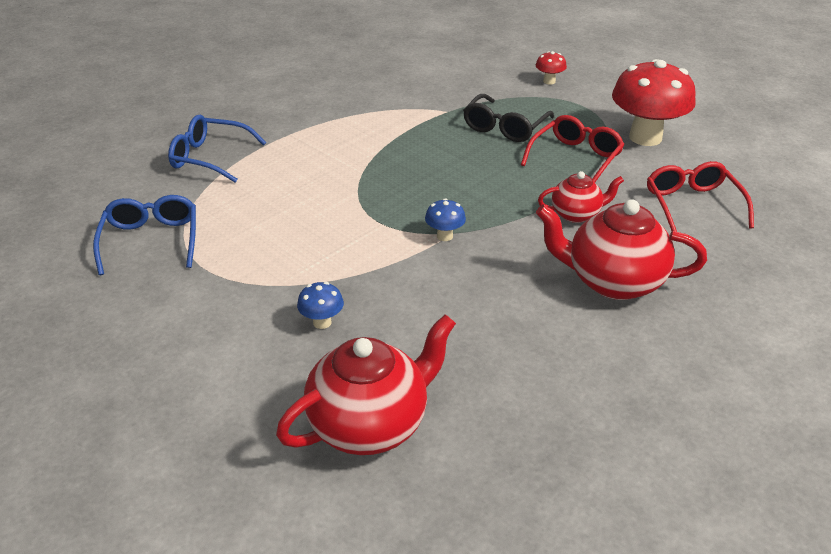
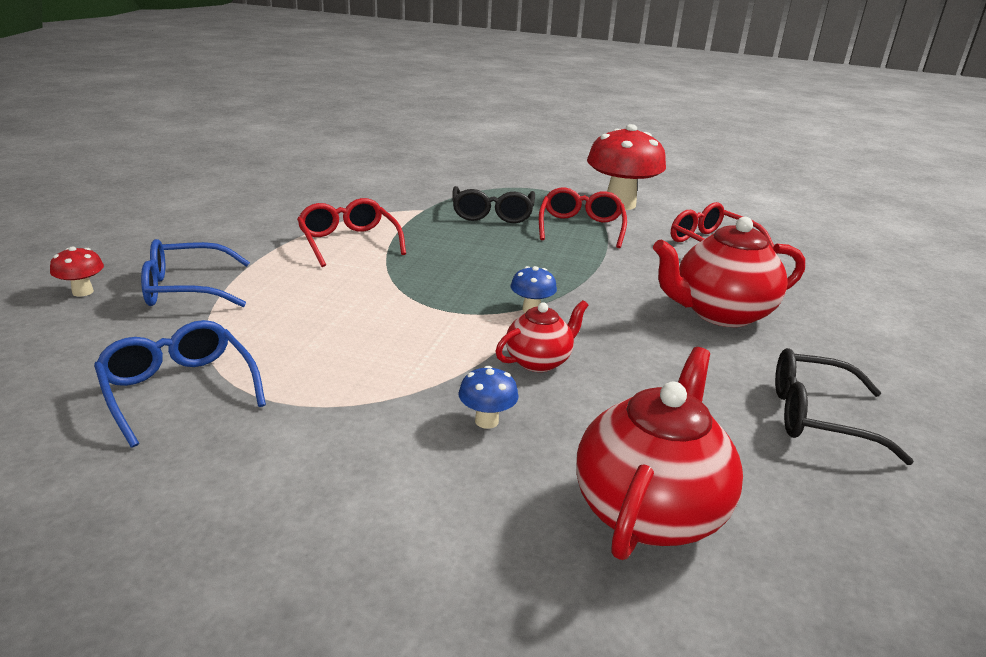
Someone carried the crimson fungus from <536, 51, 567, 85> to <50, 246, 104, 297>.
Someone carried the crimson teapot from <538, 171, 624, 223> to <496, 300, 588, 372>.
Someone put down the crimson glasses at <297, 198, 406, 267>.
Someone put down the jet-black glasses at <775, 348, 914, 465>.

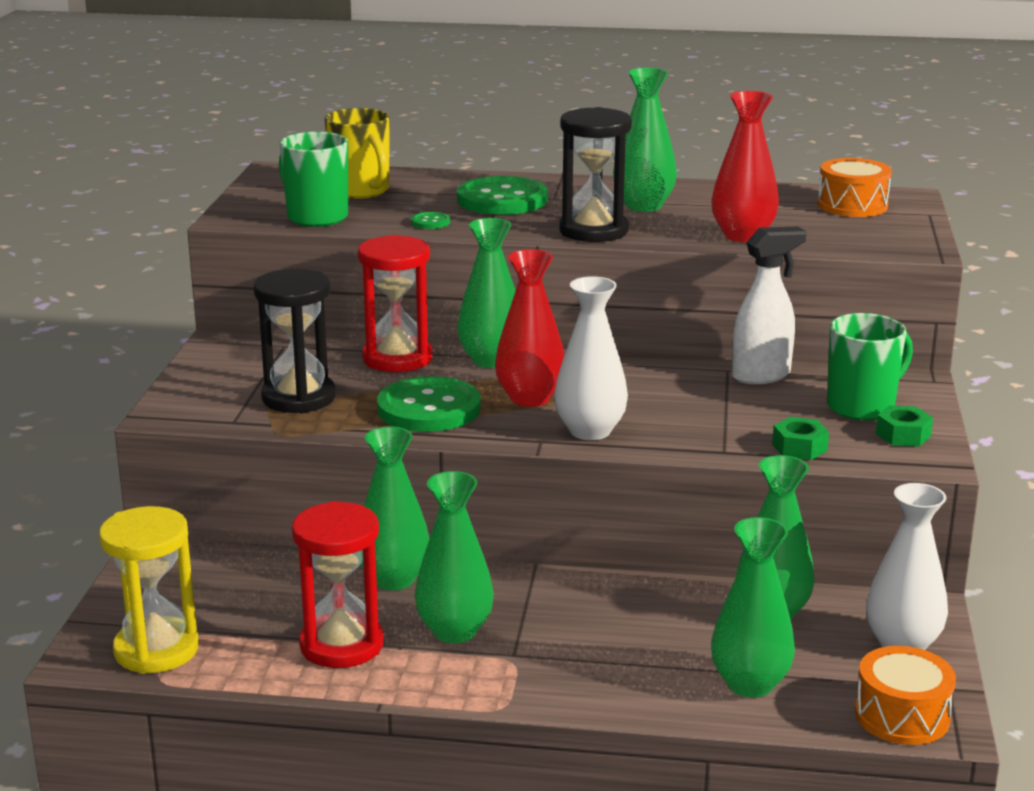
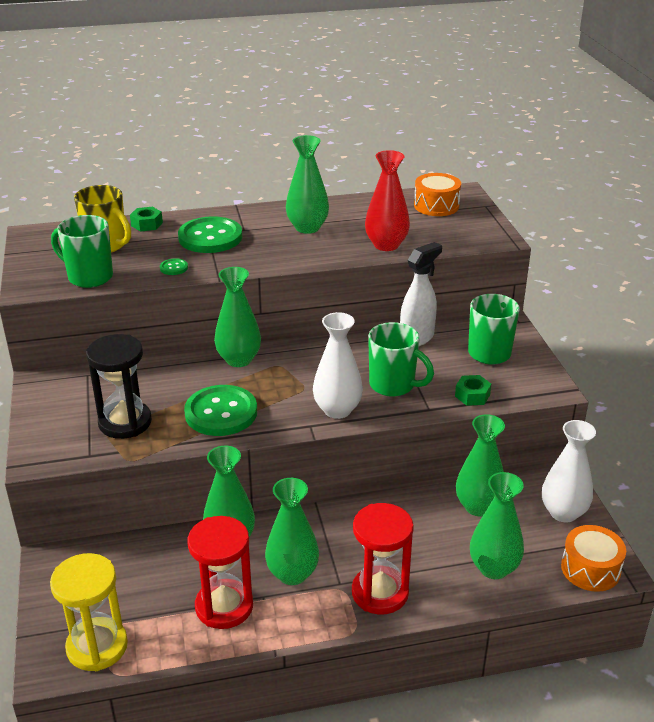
Someone carried the crimson sand timer from <358, 235, 432, 372> to <352, 503, 414, 615>.
Someone took away the crimson vase at <495, 249, 564, 407>.
Someone took away the jet-black sand timer at <559, 107, 632, 242>.
Someone carried the leaf-green hex nut from <876, 405, 933, 447> to <130, 207, 163, 232>.
Someone put down the leaf-green coffee mug at <368, 322, 434, 397>.

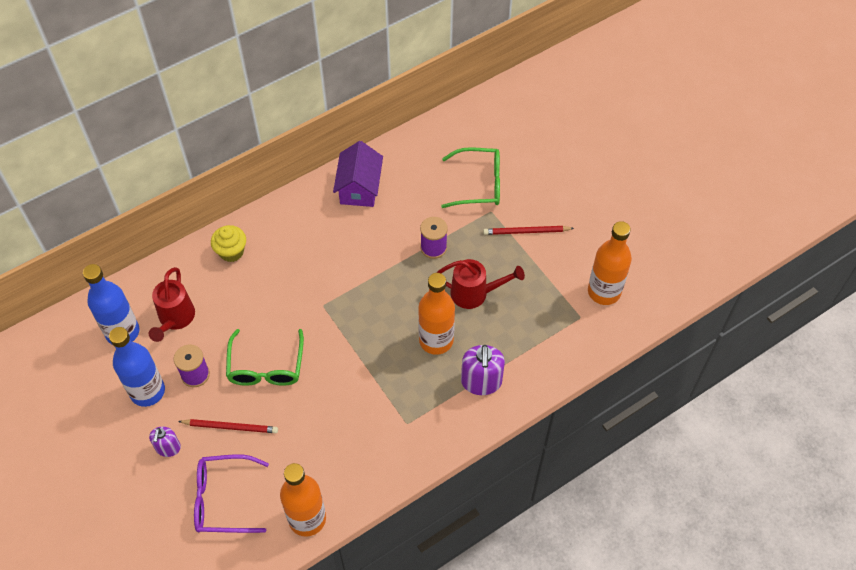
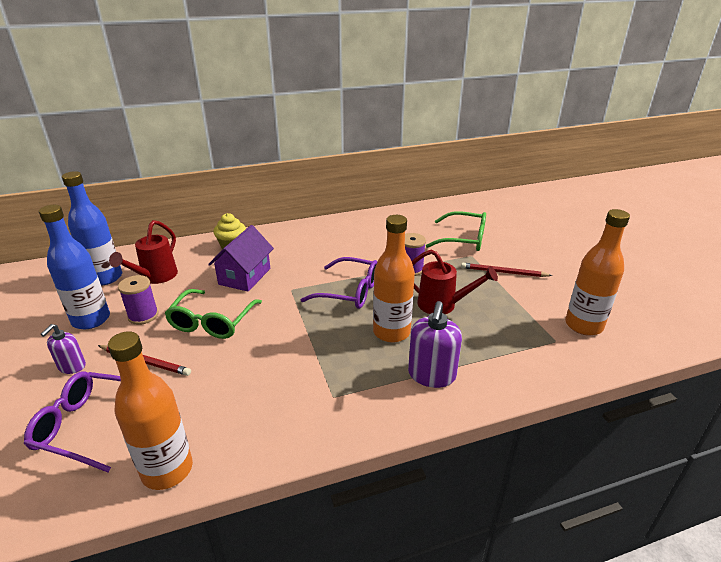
Someone carried the royal purple cottage from <333, 141, 383, 207> to <208, 225, 274, 292>.
Someone put down the royal purple glasses at <300, 257, 378, 309>.

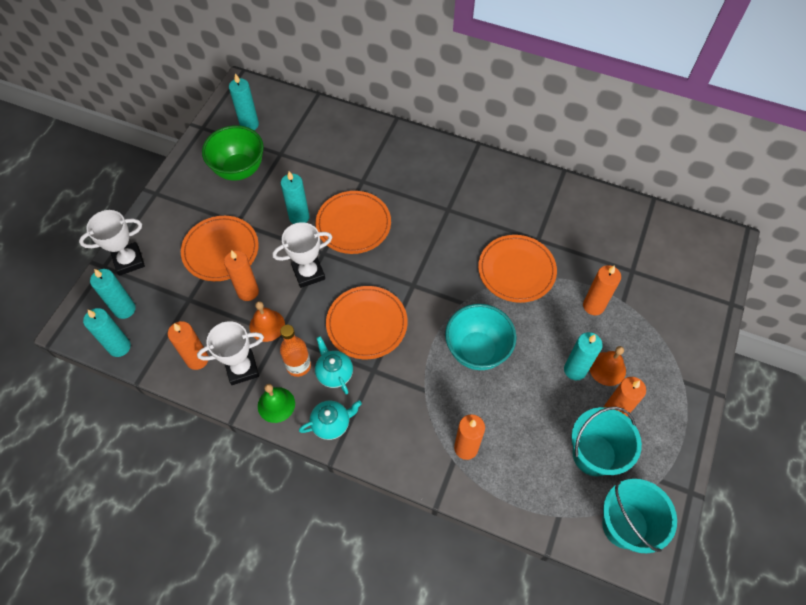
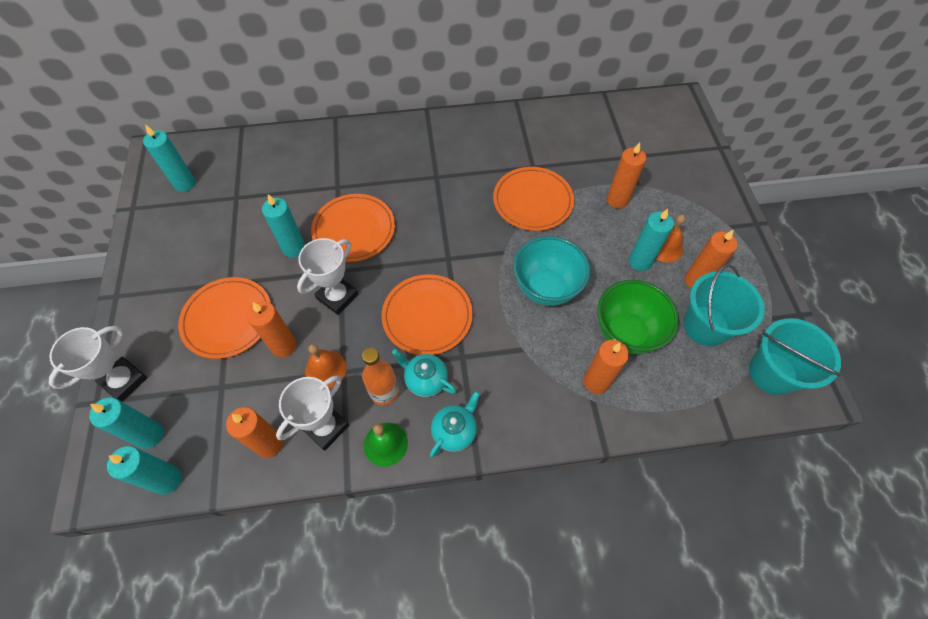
Someone carried the leaf-green deep dish from <202, 125, 264, 181> to <598, 280, 679, 354>.

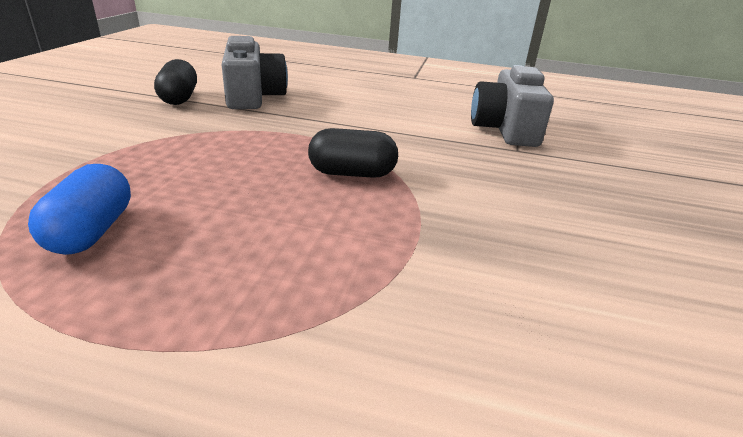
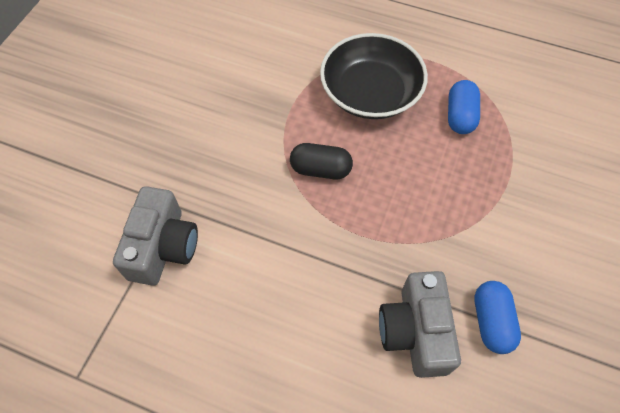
Someone repainted the jet-black capsule at <154, 59, 197, 105>, which became the cobalt capsule at <474, 281, 521, 354>.
Someone put down the jet-black deep dish at <320, 33, 428, 119>.

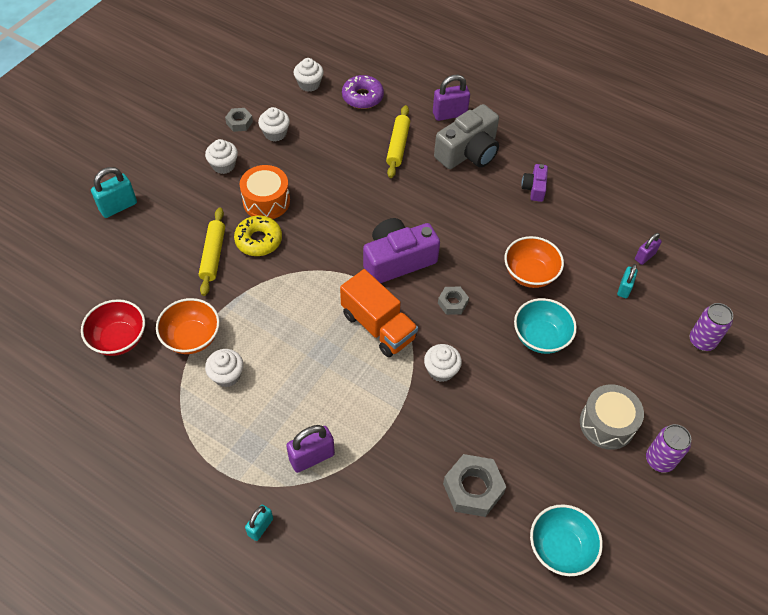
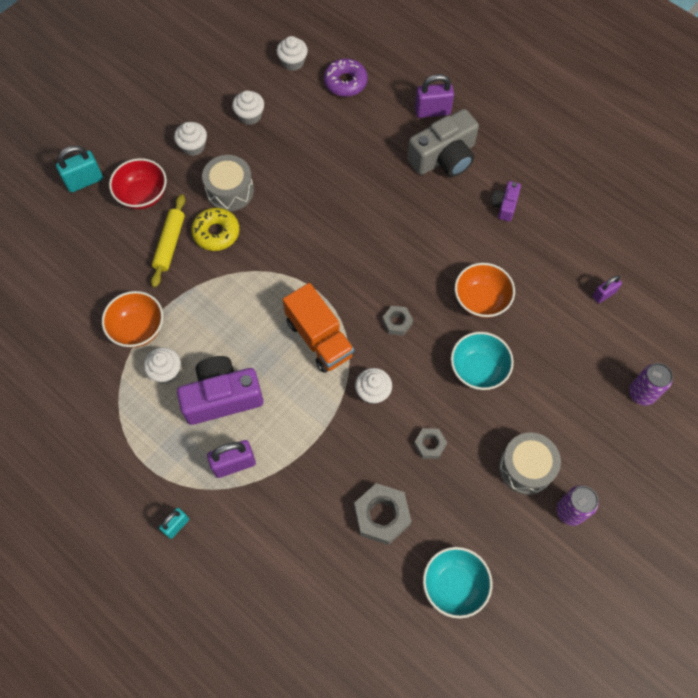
Someone carried the crimson deep dish from <81, 299, 145, 356> to <109, 158, 167, 209>.
Someone carried the ash-grey hex nut from <225, 108, 253, 132> to <414, 428, 447, 459>.
Someone repainted the orange-coloured snare drum at <240, 165, 290, 219>, which became the ash-grey snare drum at <202, 155, 254, 211>.
Someone carried the royal purple camera from <363, 218, 440, 283> to <177, 356, 263, 425>.
Someone took away the yellow dough roller at <386, 105, 410, 178>.
Someone took away the turquoise lock at <617, 264, 638, 298>.

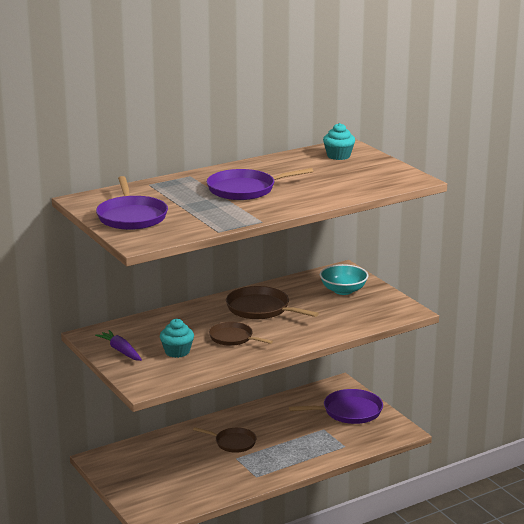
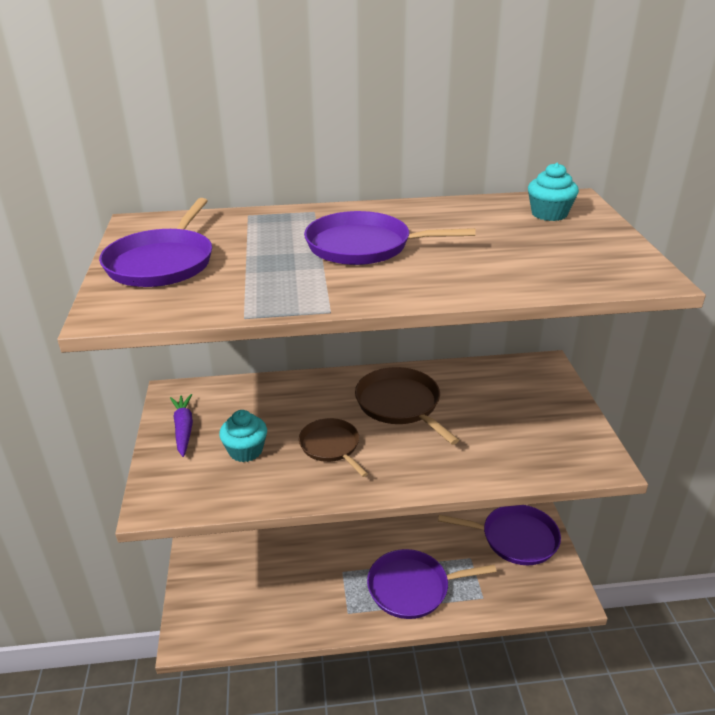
Someone took away the russet skillet at <193, 427, 257, 453>.
Someone took away the turquoise deep dish at <320, 264, 368, 295>.
Someone put down the royal purple skillet at <367, 549, 497, 619>.

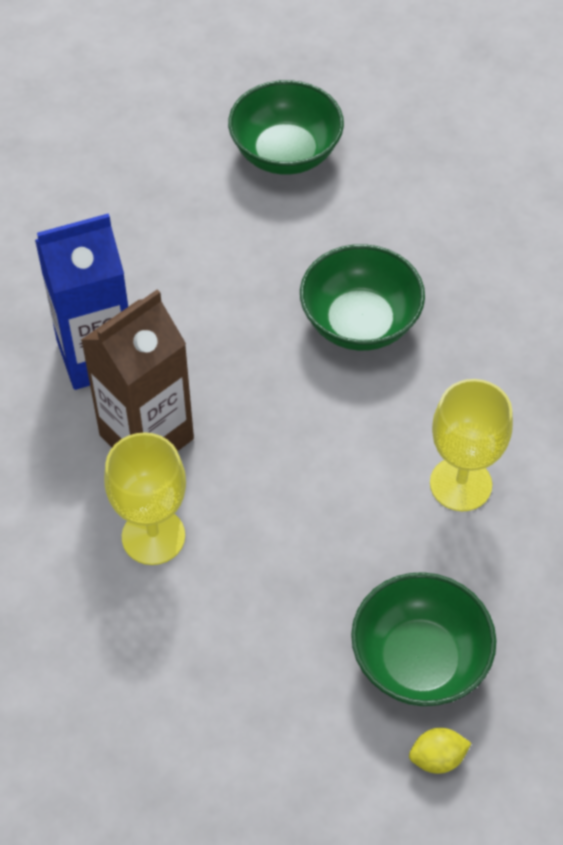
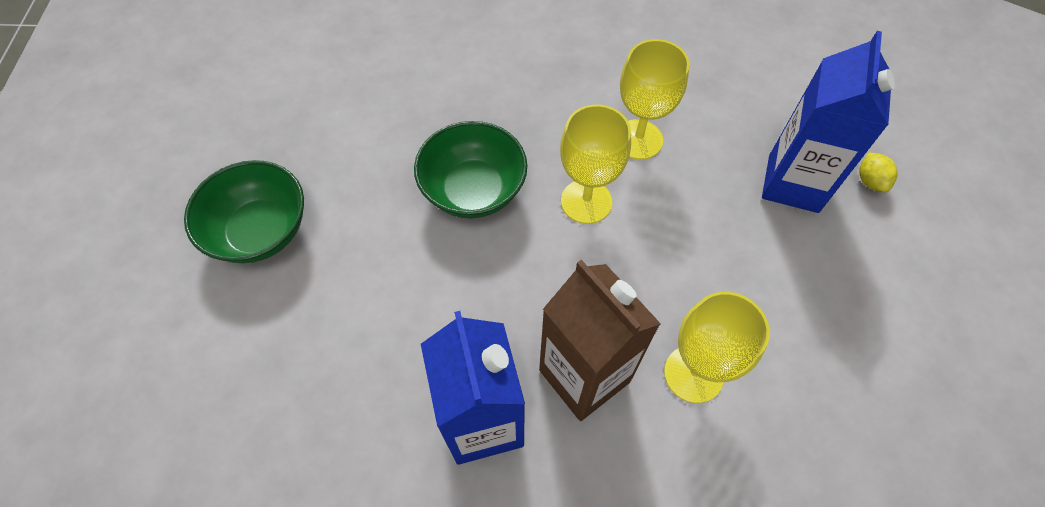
Someone swapped the leaf-green deep dish at <351, 572, 496, 706> for the cobalt carton at <762, 31, 895, 213>.
Someone put down the yellow wine glass at <560, 105, 631, 224>.

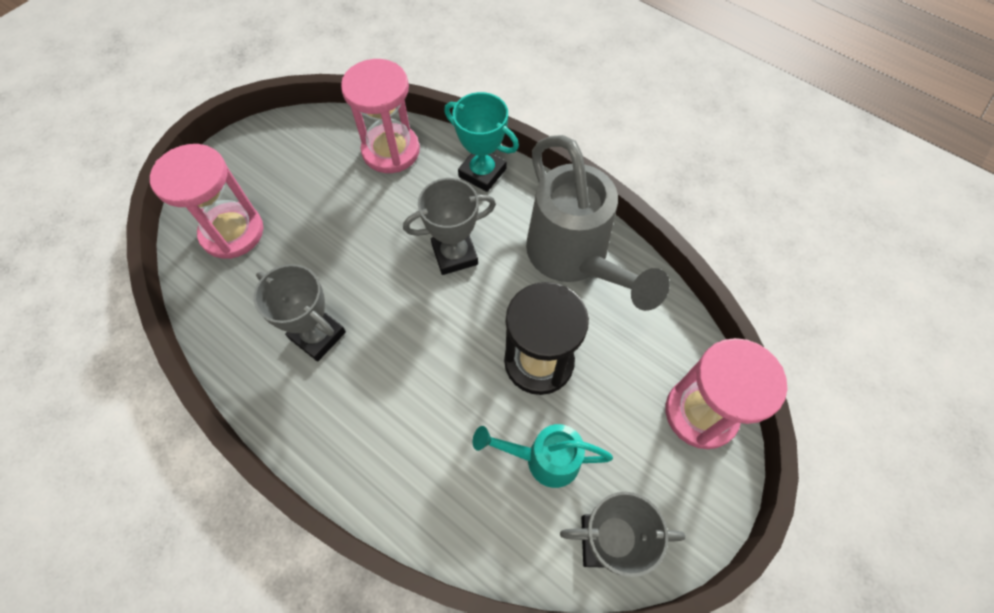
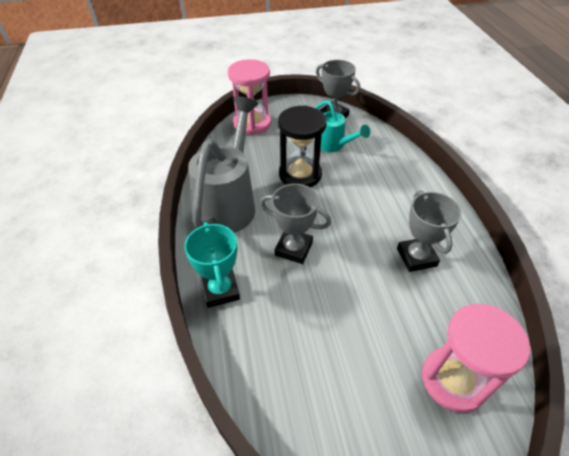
Someone took away the pink sand timer at <341, 59, 420, 173>.

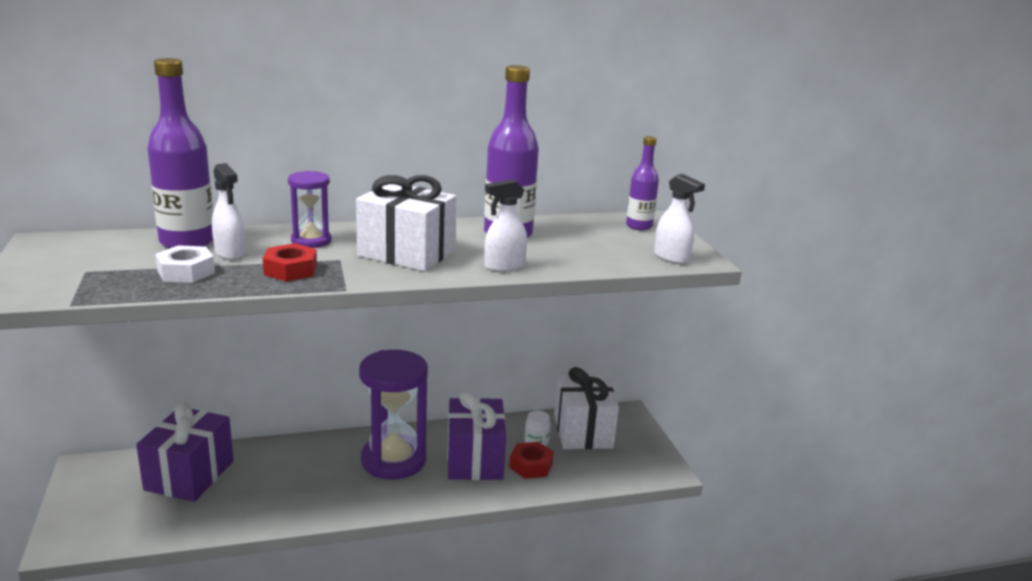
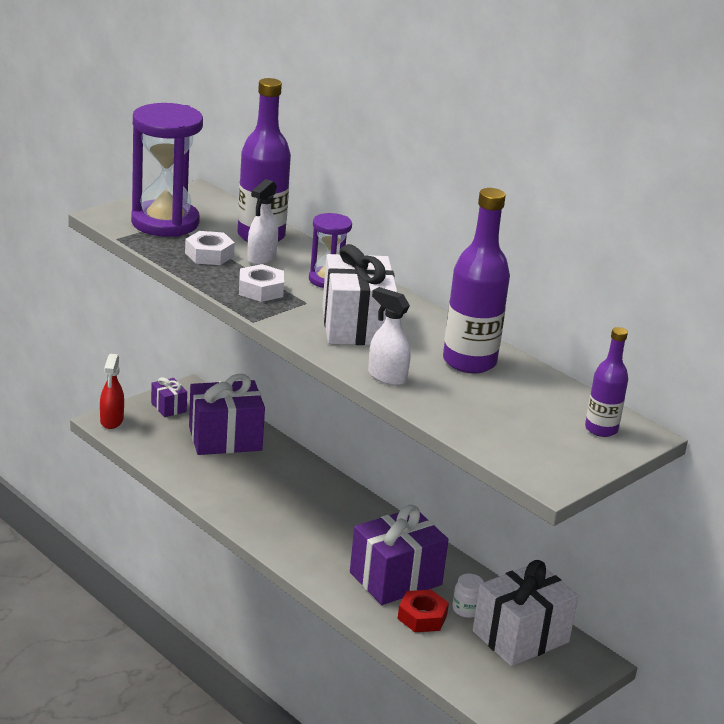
Someone repainted the crimson hex nut at <263, 243, 317, 282>, which became the snow-white hex nut at <239, 264, 284, 302>.
Someone carried the royal purple sand timer from <359, 350, 428, 480> to <131, 103, 203, 237>.
Someone took away the snow-white sprayer at <654, 174, 705, 264>.
Someone put down the crimson sprayer at <100, 354, 124, 429>.
Someone put down the royal purple gift at <151, 377, 187, 417>.

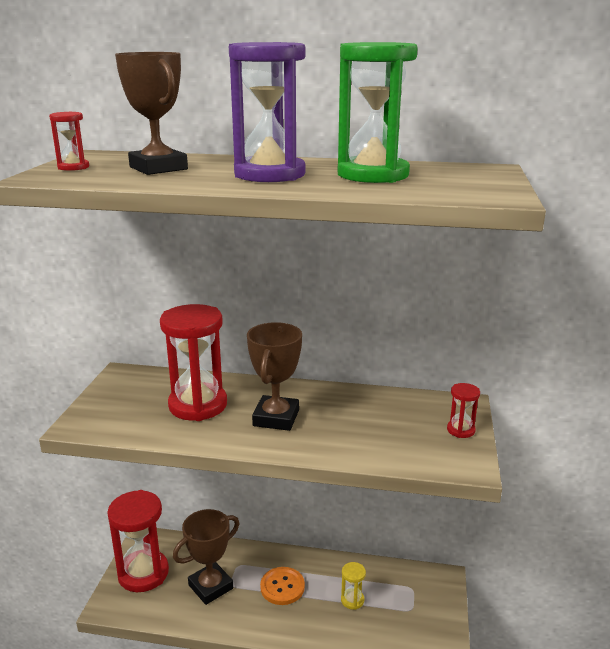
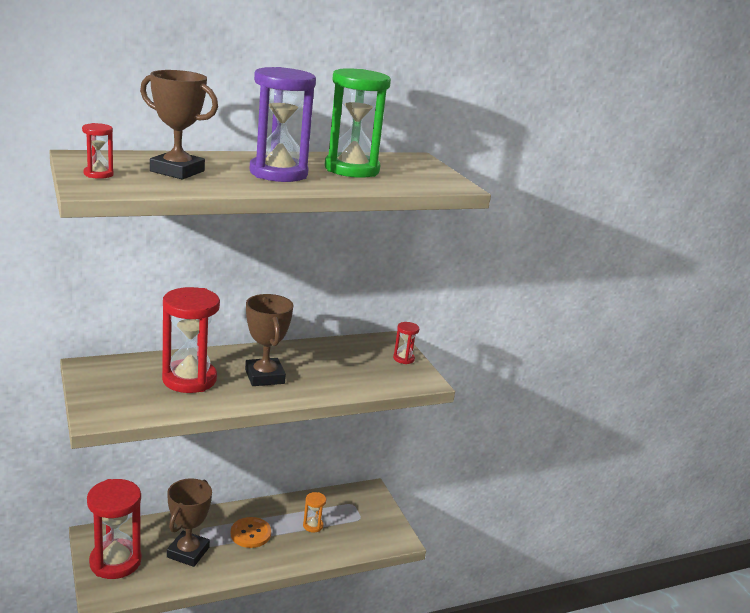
Someone repainted the yellow sand timer at <341, 562, 366, 610>, which became the orange-coloured sand timer at <303, 492, 326, 533>.

